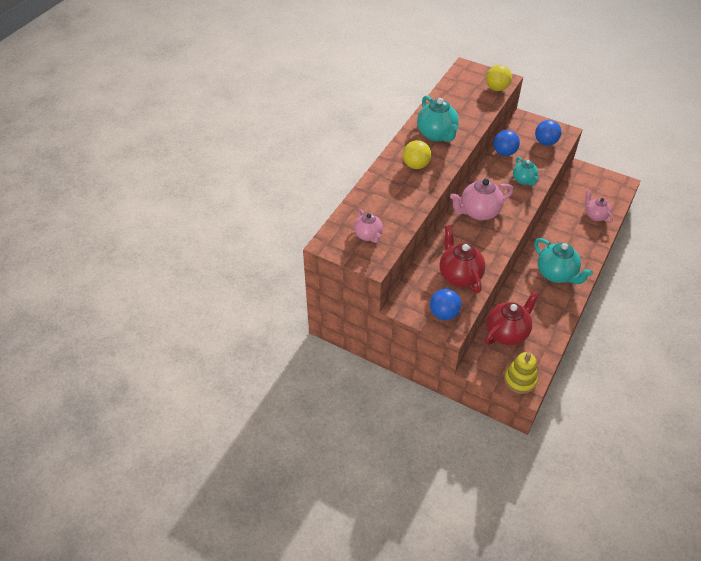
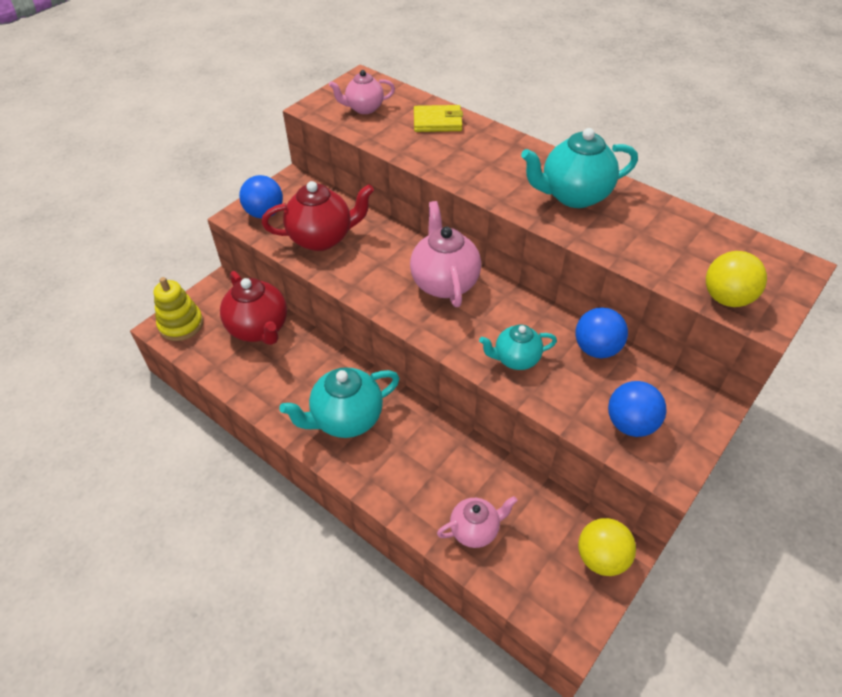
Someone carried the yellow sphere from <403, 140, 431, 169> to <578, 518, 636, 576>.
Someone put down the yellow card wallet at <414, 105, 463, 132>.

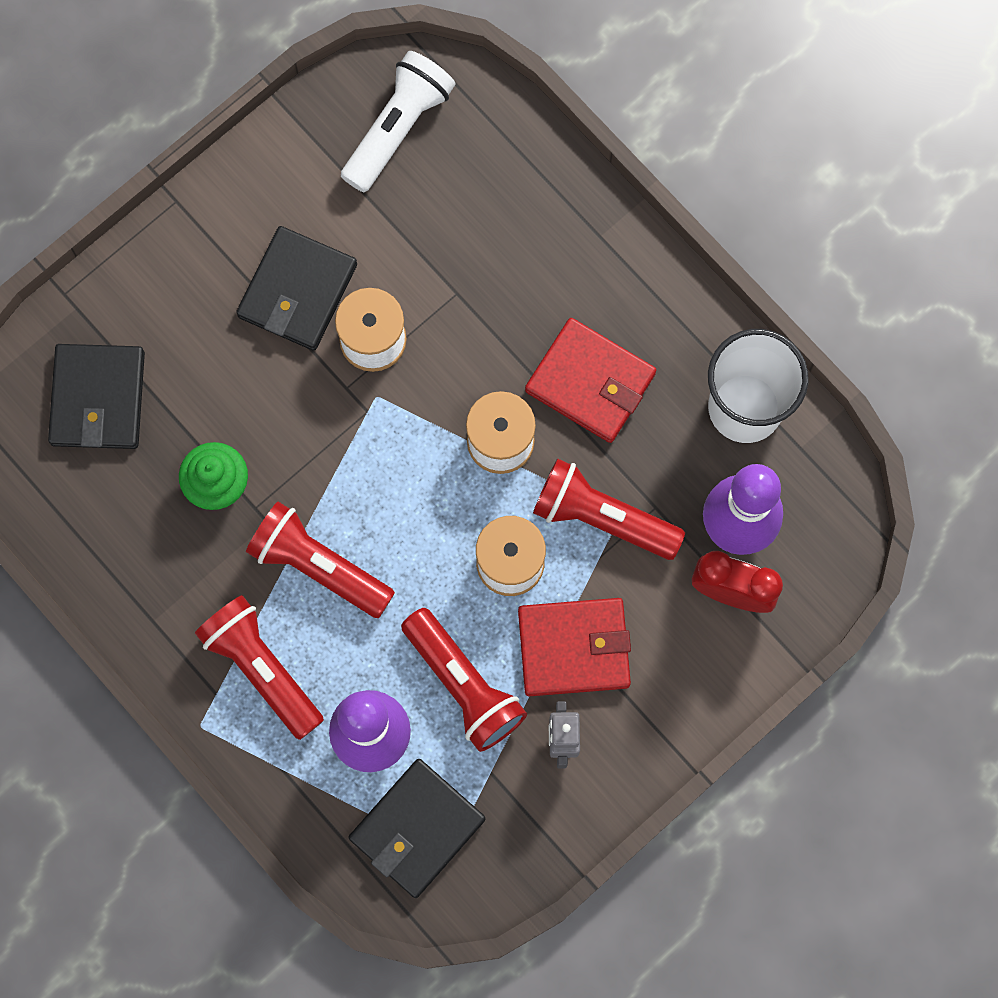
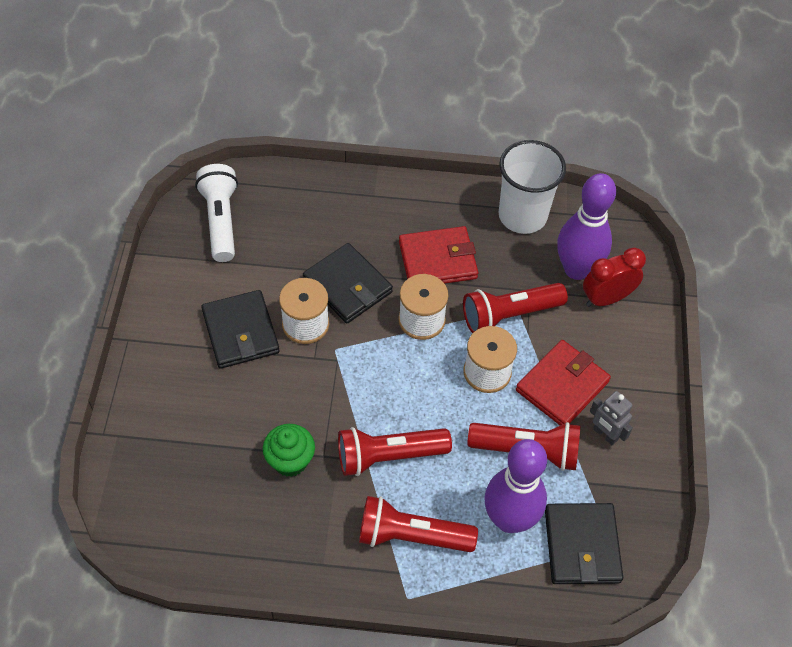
Someone carried the jet-black card wallet from <48, 344, 145, 449> to <303, 243, 393, 323>.

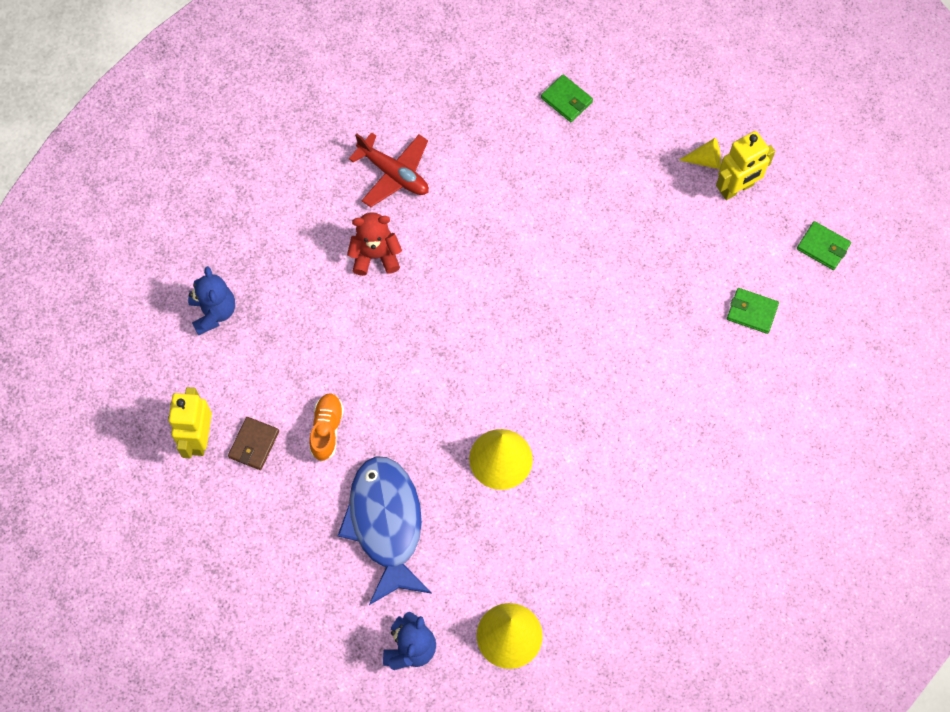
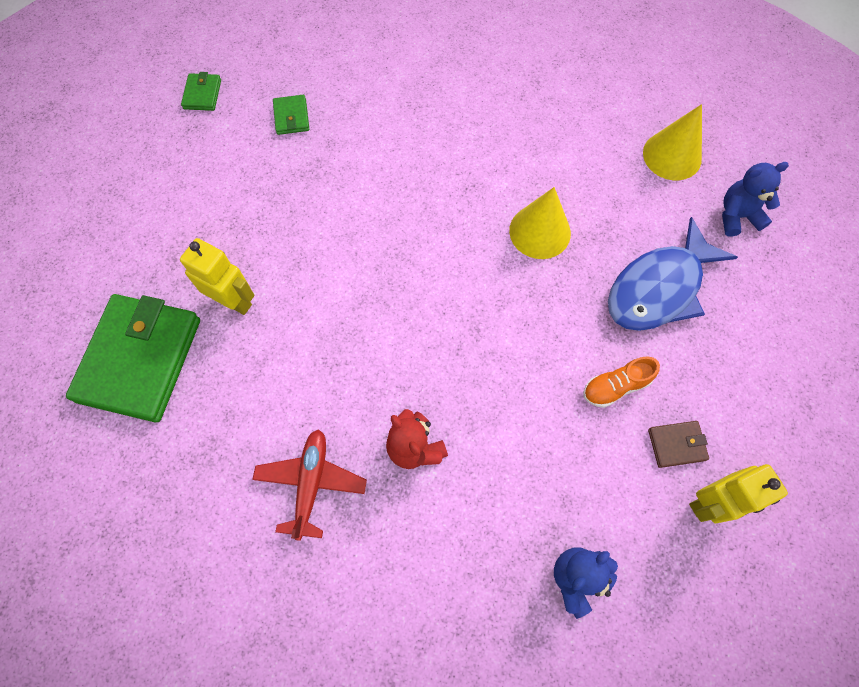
Someone scaled the leaf-green card wallet at <541, 74, 593, 122> by 2.38.
Someone took away the yellow cone shape at <679, 138, 721, 169>.
Someone carried the yellow robot figure from <716, 131, 775, 200> to <180, 238, 255, 315>.

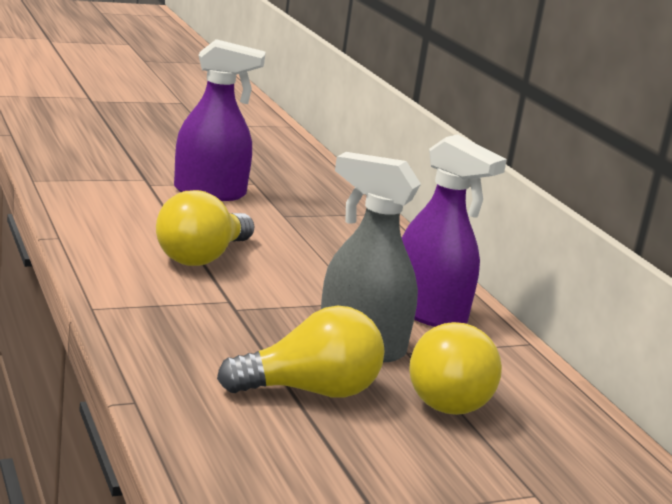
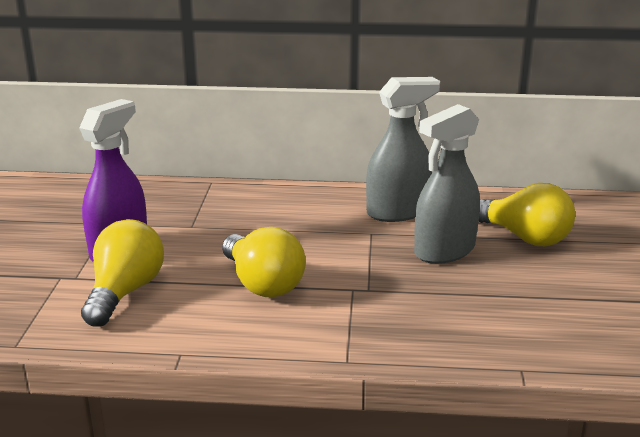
Someone carried the yellow light bulb from <217, 305, 384, 398> to <81, 219, 164, 327>.
Someone repainted the royal purple sprayer at <402, 134, 507, 327>, which became the ash-grey sprayer at <366, 77, 440, 222>.

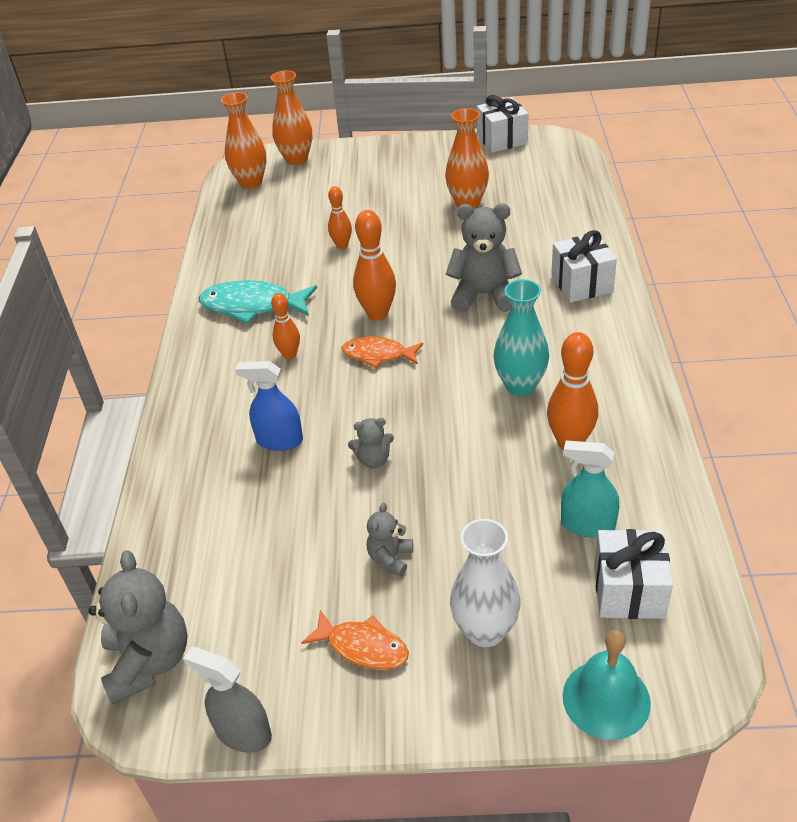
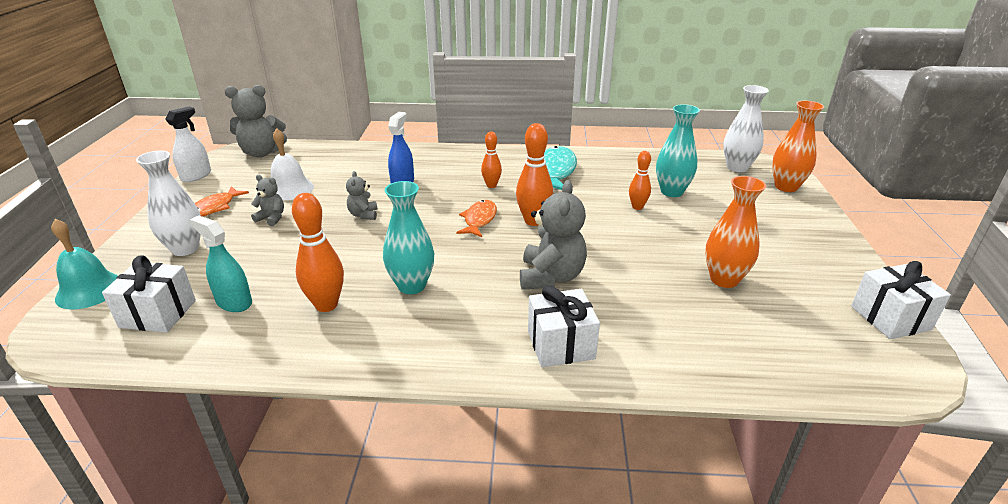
Someone repainted the ash-grey sprayer at <183, 647, 272, 753>, which became the snow-white sprayer at <166, 106, 211, 182>.
Someone repainted the orange-coloured vase at <221, 92, 267, 189>, which became the snow-white vase at <723, 85, 769, 172>.
Someone rotated the turquoise sprayer at <561, 441, 619, 538> by 75 degrees counterclockwise.
Someone put down the snow-white school bell at <271, 128, 314, 200>.
Someone put down the turquoise vase at <656, 104, 700, 197>.

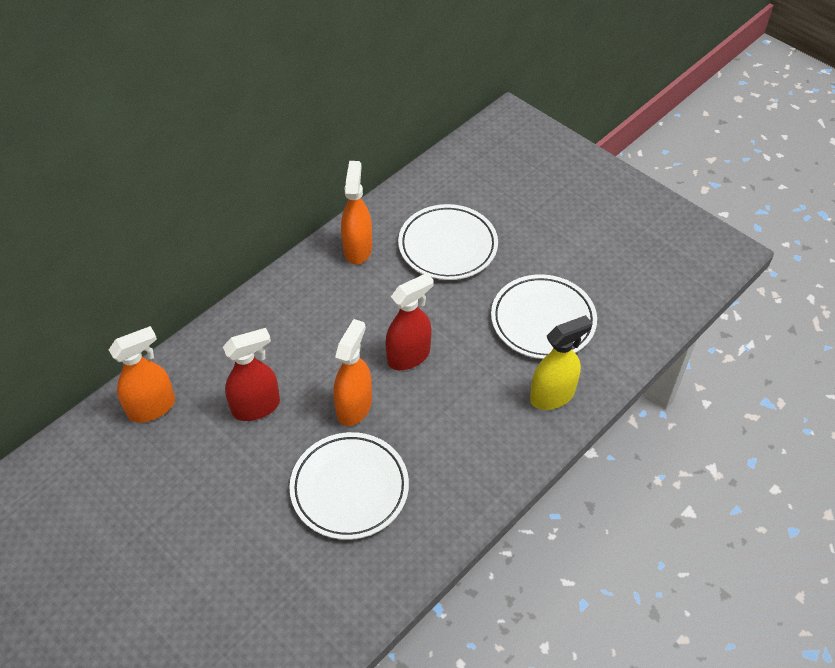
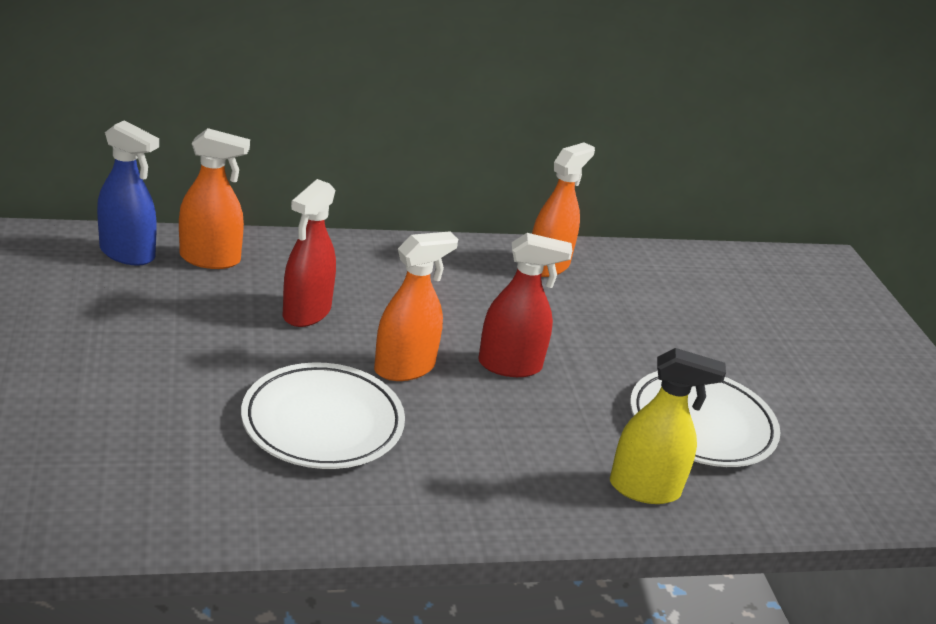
Someone rotated the crimson sprayer at <223, 328, 280, 421> by 105 degrees clockwise.
Someone took away the snow-white dinner plate at <398, 204, 498, 280>.
Someone put down the cobalt sprayer at <97, 120, 159, 266>.

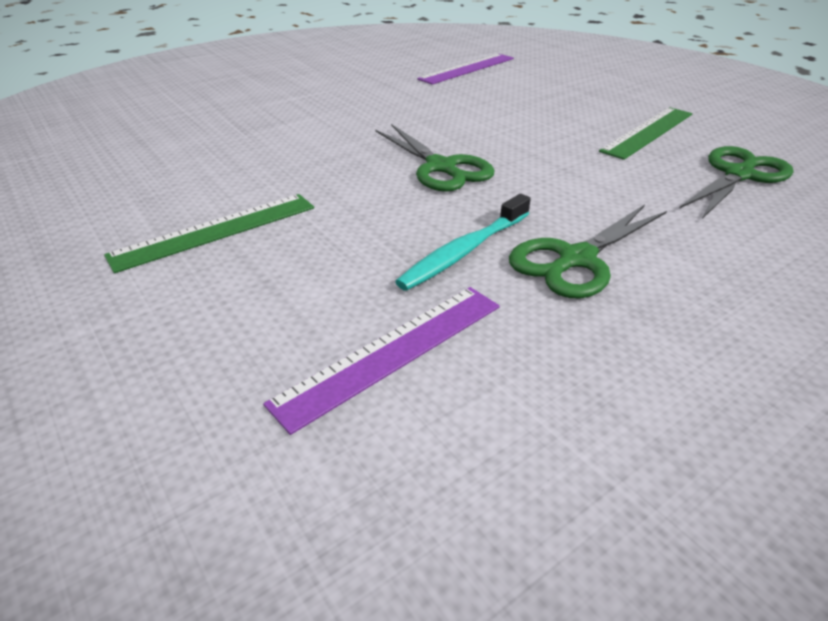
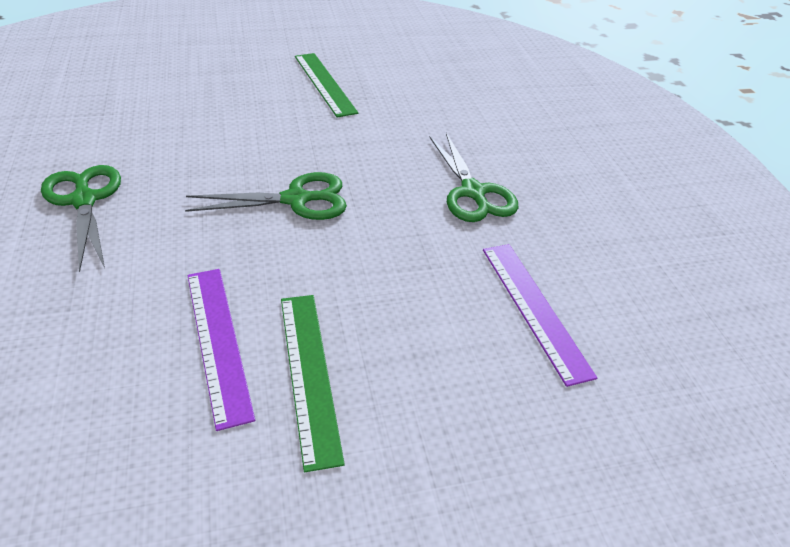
Someone took away the turquoise dental brush at <395, 194, 530, 291>.
Someone carried the royal purple ruler from <417, 54, 514, 84> to <187, 269, 255, 431>.
Someone carried the leaf-green shears from <679, 146, 793, 219> to <41, 165, 121, 272>.

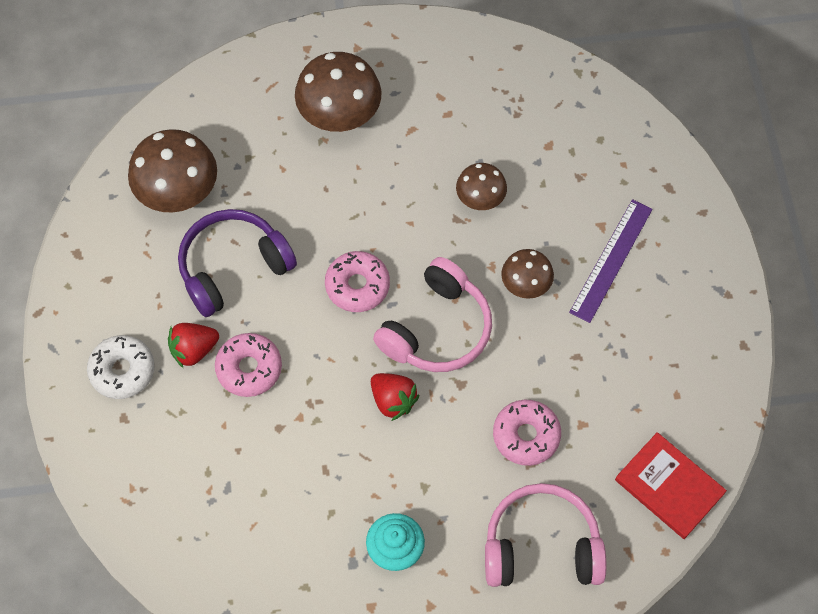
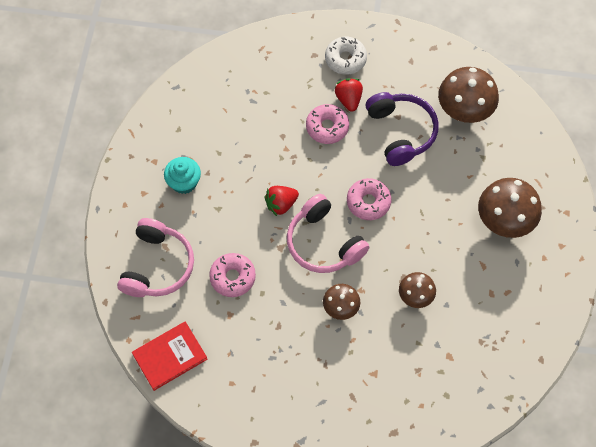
Someone took away the royal purple ruler at <569, 199, 653, 323>.

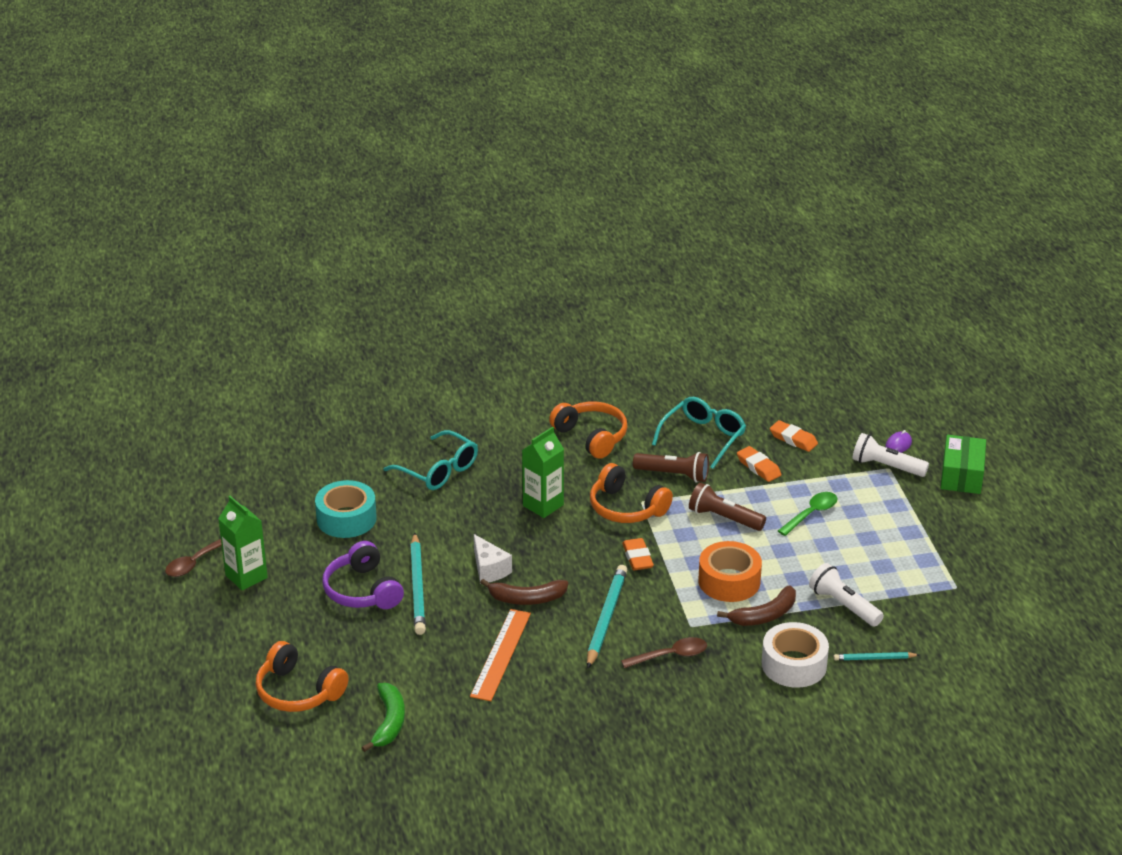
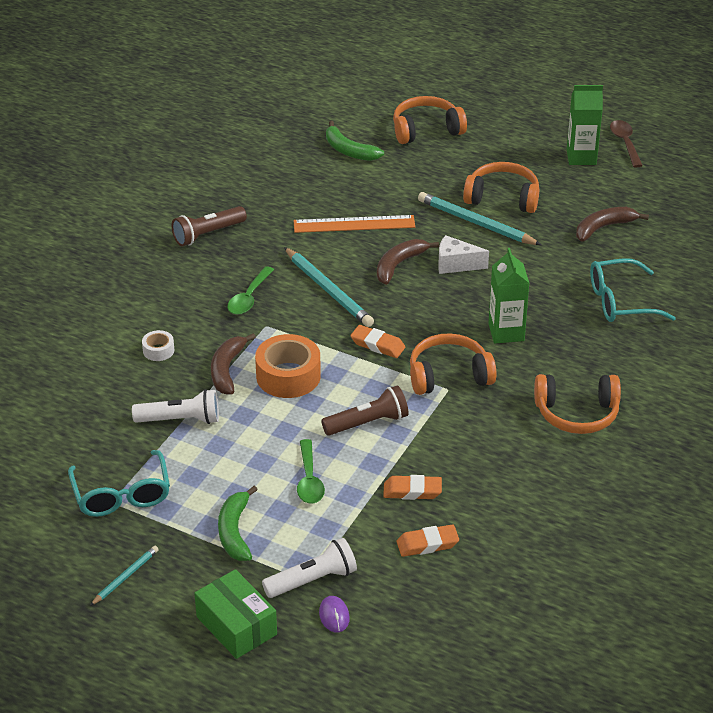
Someone swapped the turquoise tape at <315, 480, 377, 538> for the russet banana at <576, 207, 649, 242>.
Someone repainted the royal purple over-ear headphones at <322, 541, 404, 609>, which became the orange-coloured over-ear headphones at <463, 162, 539, 213>.
Someone rotated the orange-coloured ruler at <470, 609, 531, 701> by 60 degrees counterclockwise.
Someone repainted the russet spoon at <621, 637, 707, 668>, which became the leaf-green spoon at <227, 266, 274, 315>.
Someone carried the russet pocket torch from <633, 452, 709, 483> to <172, 206, 247, 246>.
Someone carried the turquoise glasses from <652, 397, 746, 469> to <68, 450, 170, 517>.
Someone scaled the snow-white tape at <762, 622, 829, 688> by 0.49.
Someone carried the turquoise wooden pencil from <834, 652, 919, 660> to <90, 546, 159, 606>.
Someone put down the leaf-green banana at <218, 486, 258, 561>.

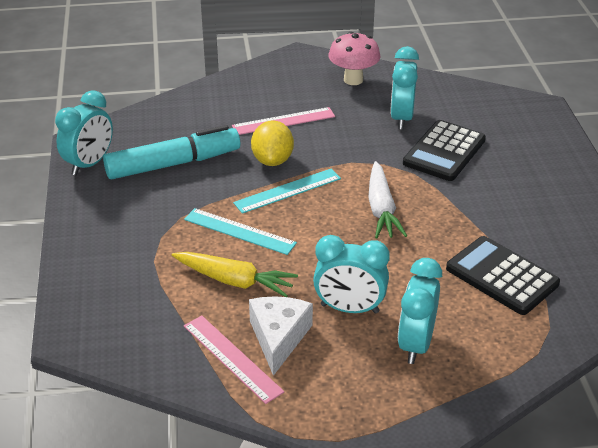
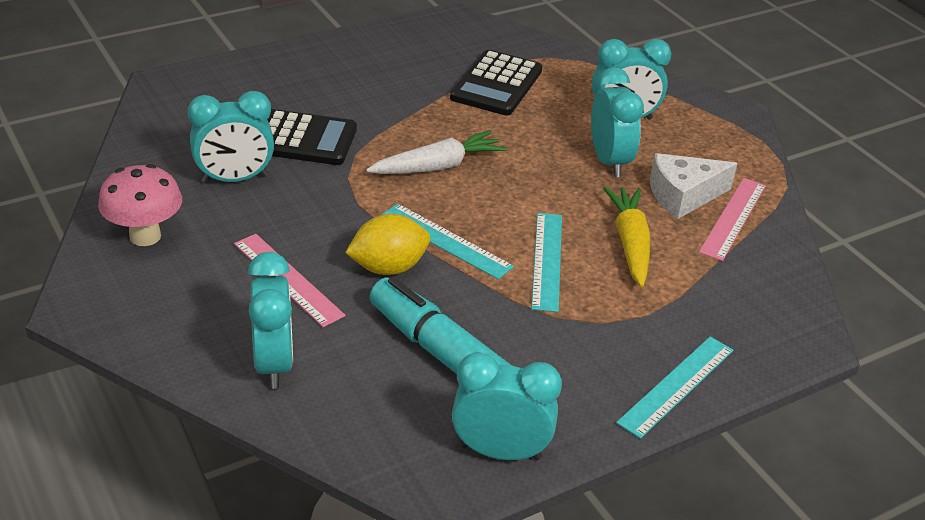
Someone put down the turquoise alarm clock at <248, 252, 293, 389>.
Someone put down the turquoise ruler at <616, 337, 733, 439>.

